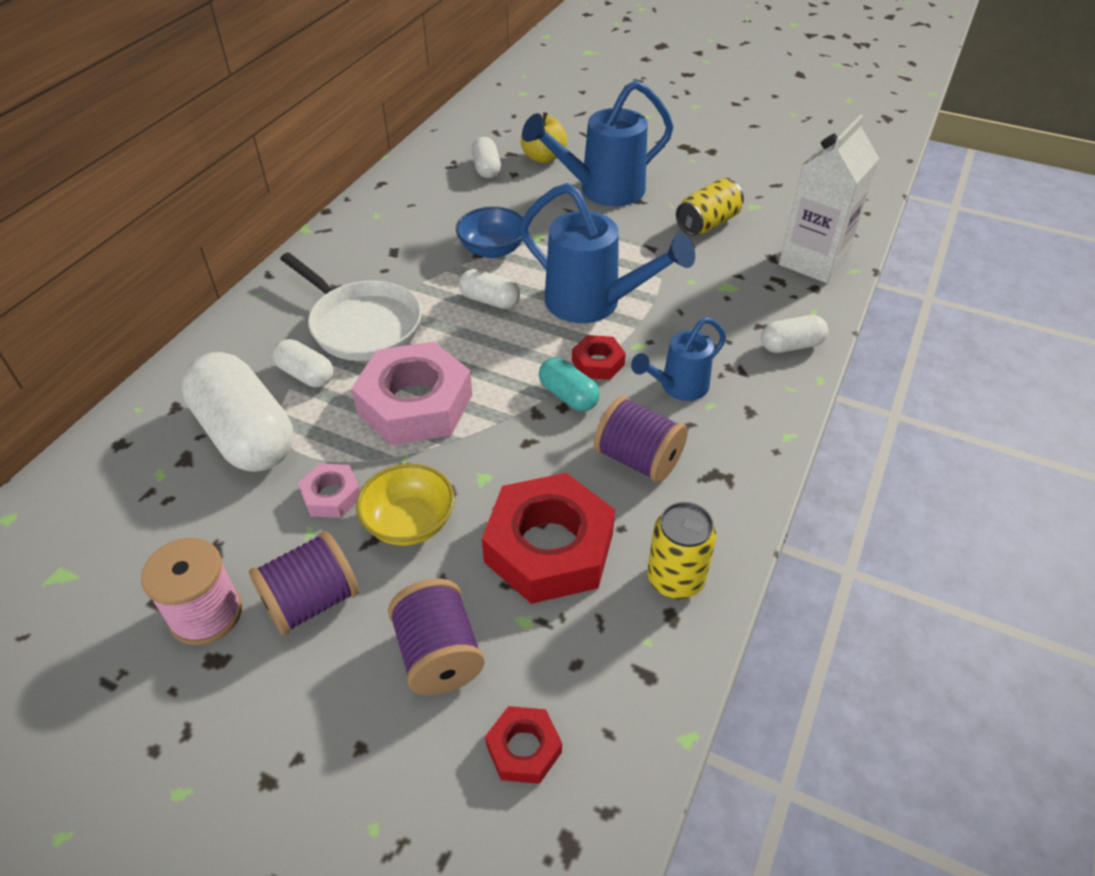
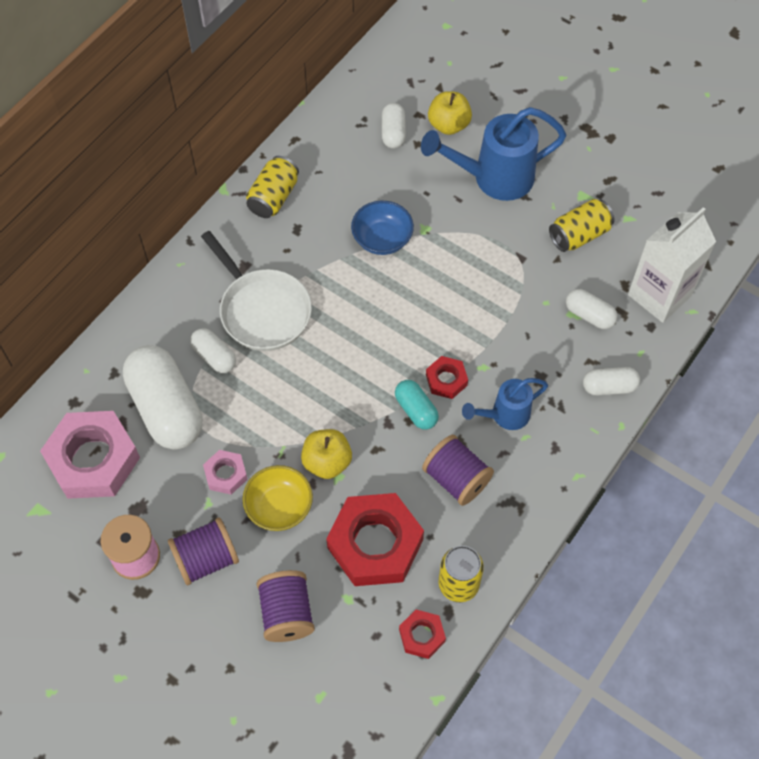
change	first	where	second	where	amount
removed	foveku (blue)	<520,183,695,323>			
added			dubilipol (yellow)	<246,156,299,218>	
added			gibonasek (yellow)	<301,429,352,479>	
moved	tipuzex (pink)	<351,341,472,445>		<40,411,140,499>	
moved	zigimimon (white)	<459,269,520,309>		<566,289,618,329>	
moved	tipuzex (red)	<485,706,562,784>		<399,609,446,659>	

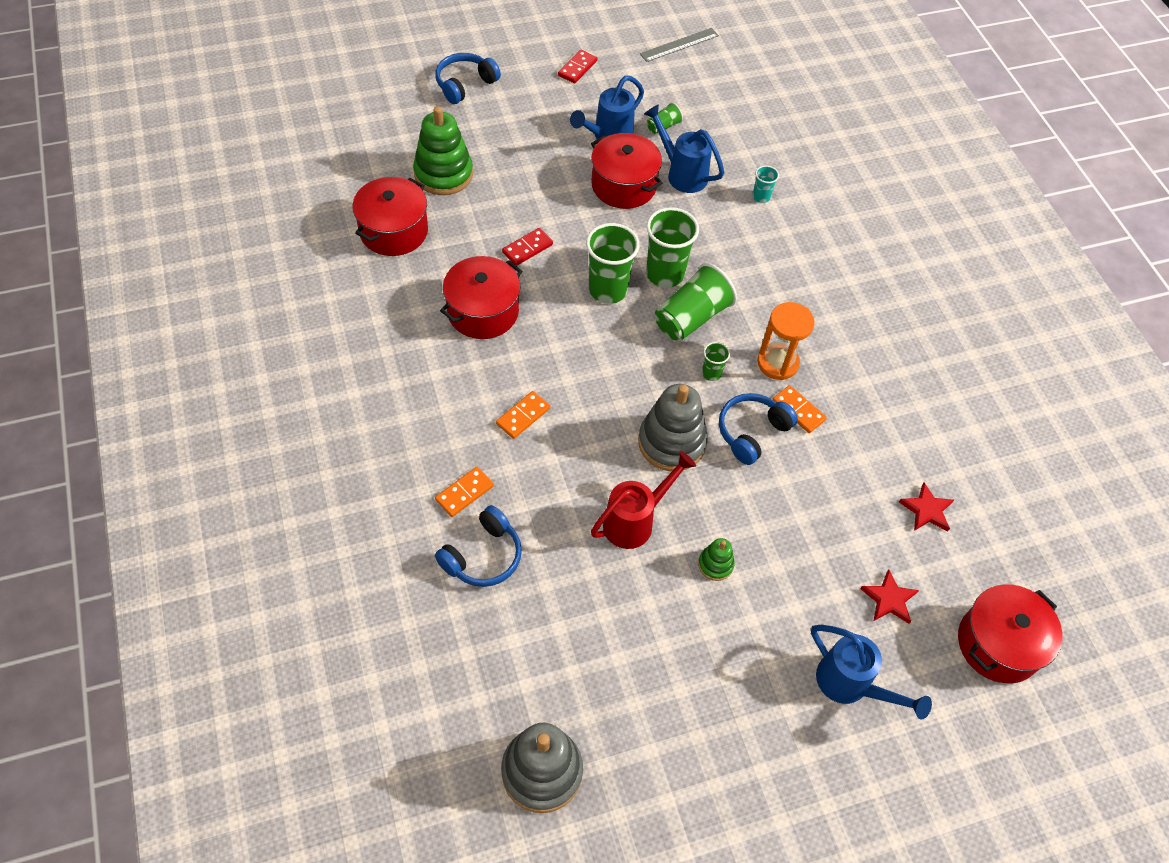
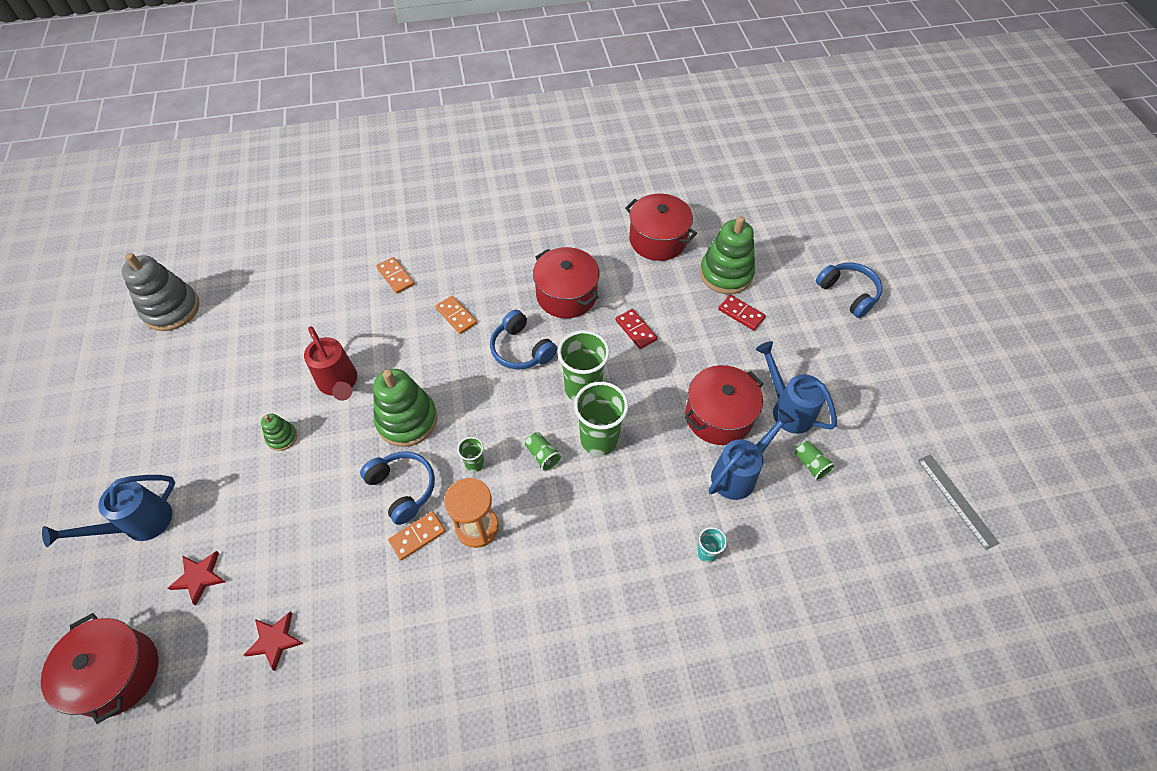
change	first	where	second	where	amount
moved	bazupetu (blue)	<435,505,522,587>		<490,310,557,370>	
moved	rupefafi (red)	<558,50,597,83>		<718,295,766,331>	
recoloured	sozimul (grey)	<638,384,708,471>	sozimul (green)	<373,369,437,447>	
resized	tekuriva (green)	<655,263,737,341>		<525,432,562,471>	x0.49

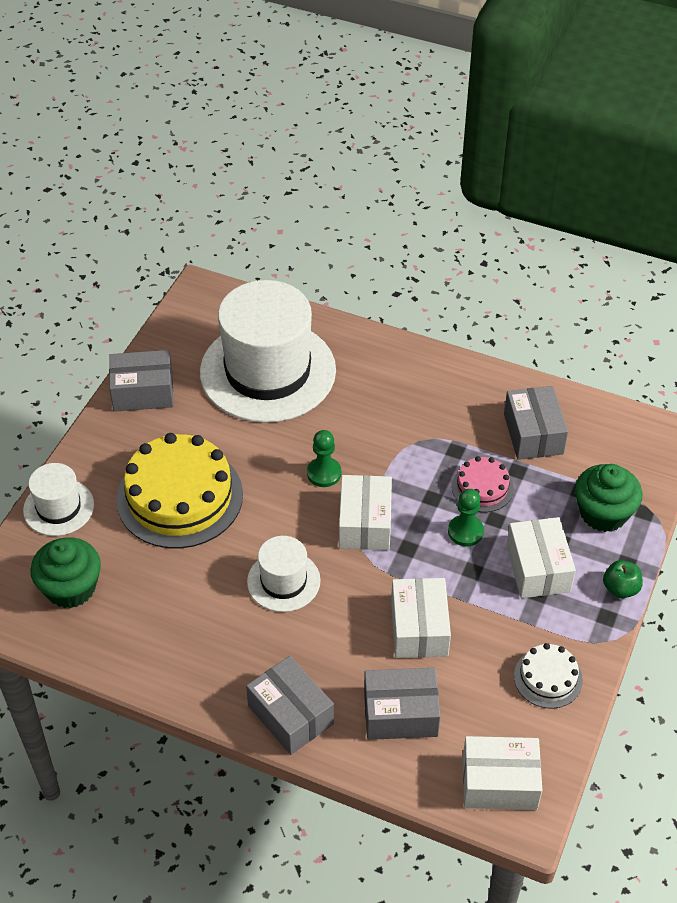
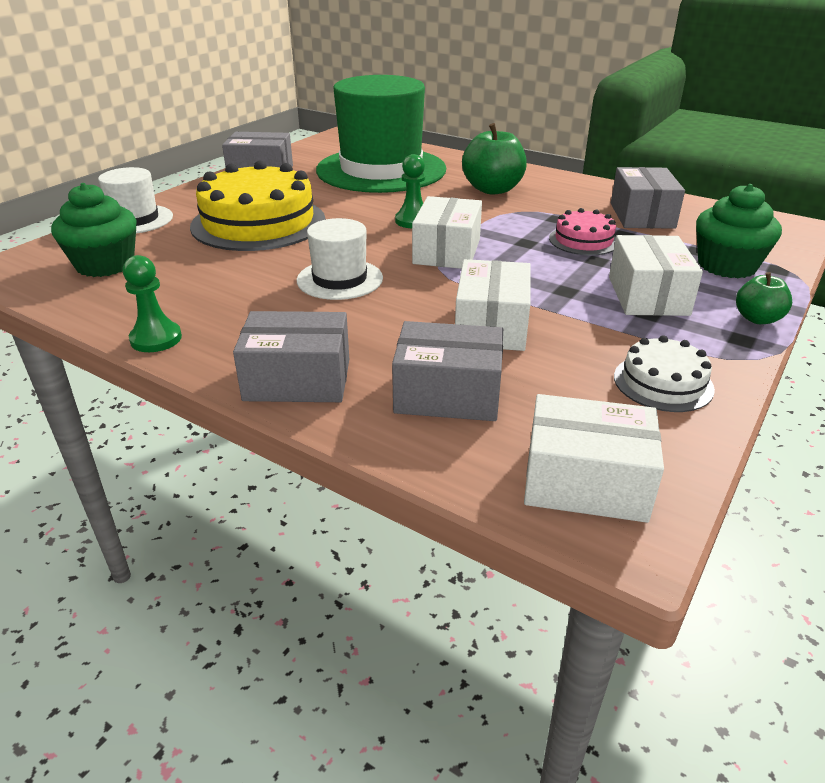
change	first	where	second	where	amount
added			gibonasek (green)	<462,123,527,194>	
moved	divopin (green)	<448,489,484,546>		<123,255,182,352>	
recoloured	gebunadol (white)	<200,280,336,423>	gebunadol (green)	<316,75,446,193>	
turned	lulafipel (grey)	<246,656,334,755>		<233,311,349,402>	60 degrees counterclockwise

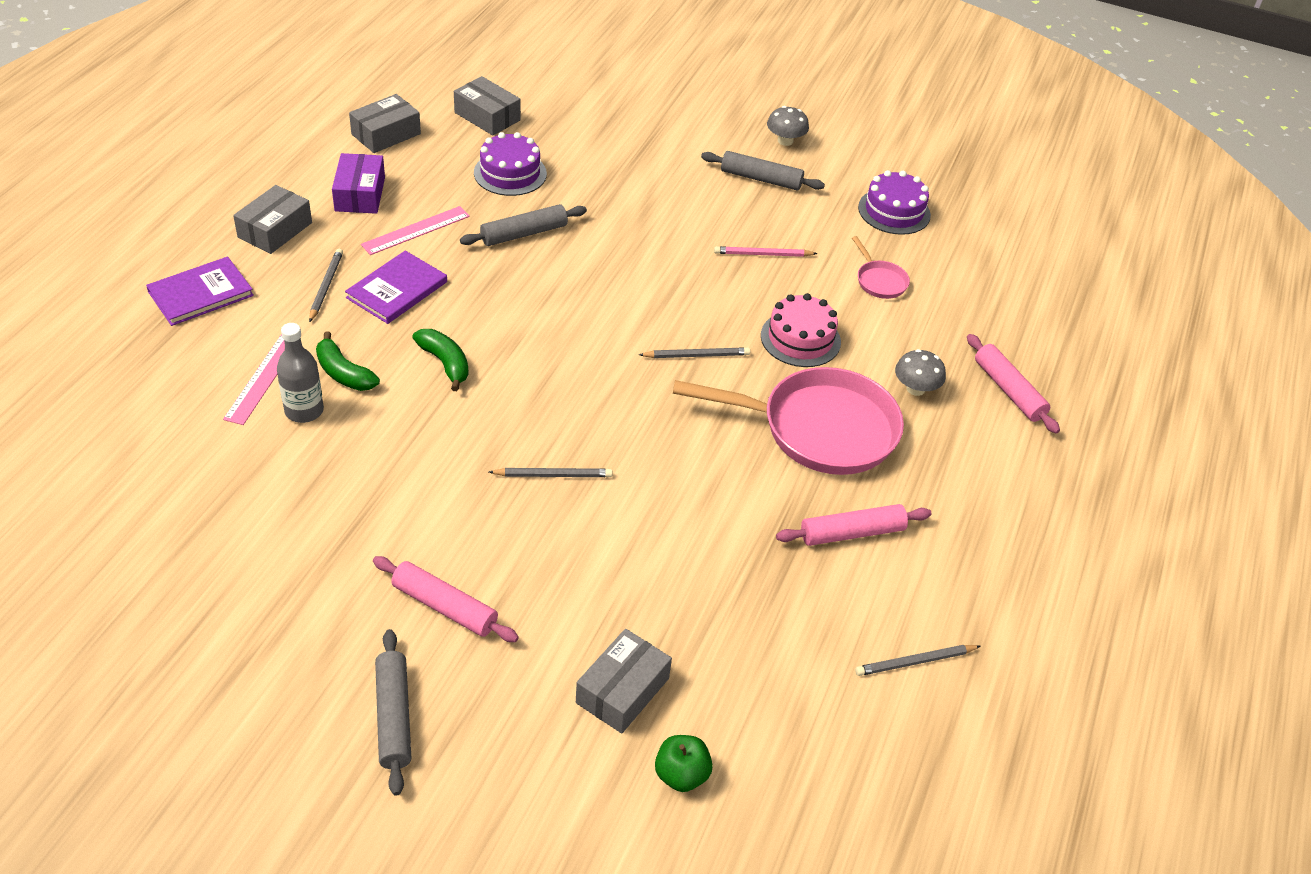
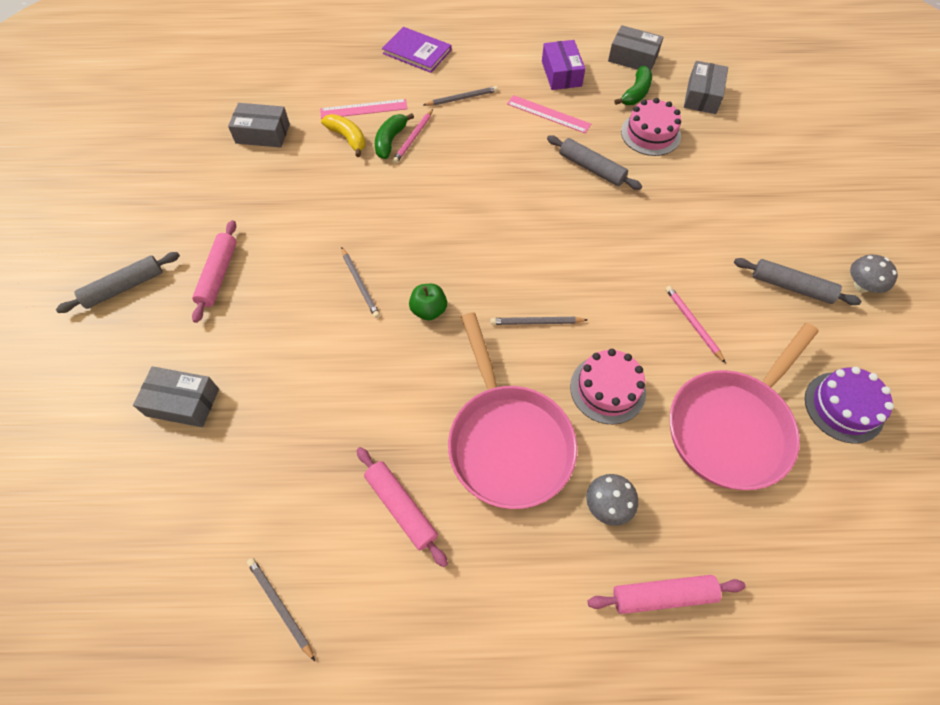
change	first	where	second	where	amount
removed	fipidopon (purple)	<345,250,447,324>			
added			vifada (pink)	<392,109,433,164>	
moved	lulafipel (grey)	<233,185,312,254>		<228,103,290,148>	
moved	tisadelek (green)	<412,329,469,391>		<614,66,652,105>	
moved	gibonasek (green)	<655,735,713,792>		<409,284,447,321>	
replaced	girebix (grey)	<277,323,324,423>	tisadelek (yellow)	<321,114,366,157>	
recoloured	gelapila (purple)	<474,132,547,196>	gelapila (pink)	<621,98,681,156>	
turned	lulafipel (purple)	<332,153,385,214>		<542,40,585,90>	75 degrees counterclockwise
turned	vifada (grey)	<639,347,750,358>		<490,317,587,325>	120 degrees clockwise
turned	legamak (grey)	<701,151,825,191>		<734,258,862,305>	60 degrees counterclockwise
turned	legamak (pink)	<967,334,1060,434>		<588,575,746,614>	45 degrees clockwise
resized	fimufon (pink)	<852,236,910,299>		<670,323,819,490>	x2.34

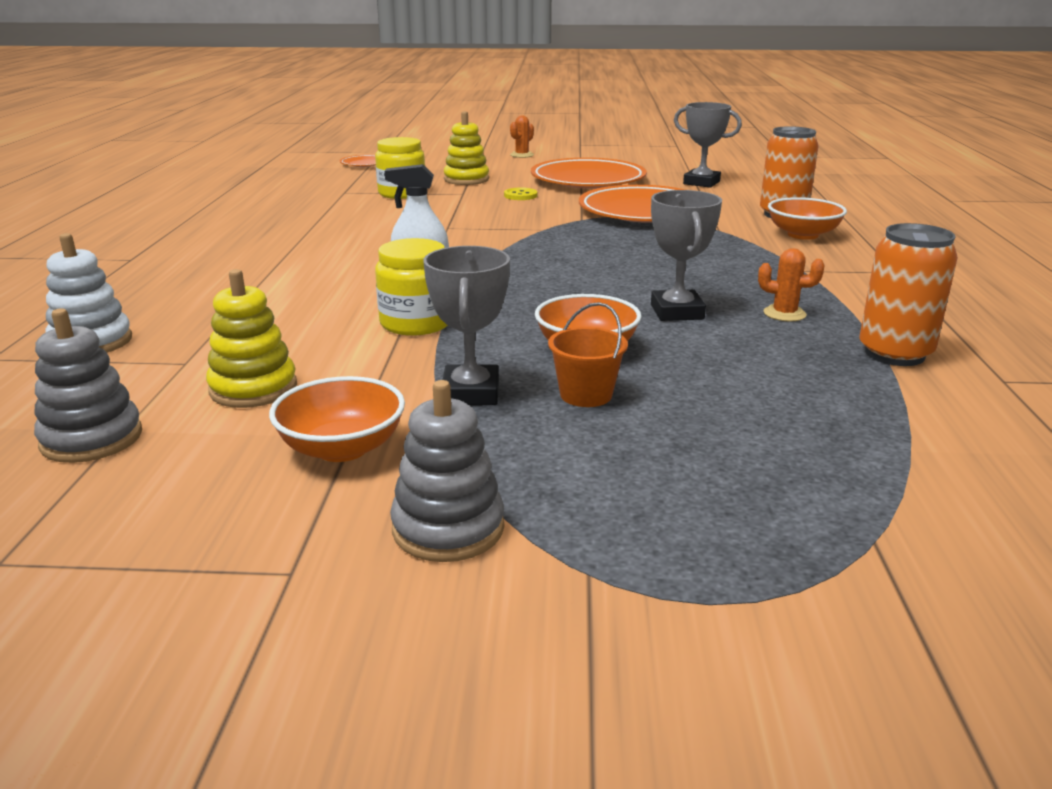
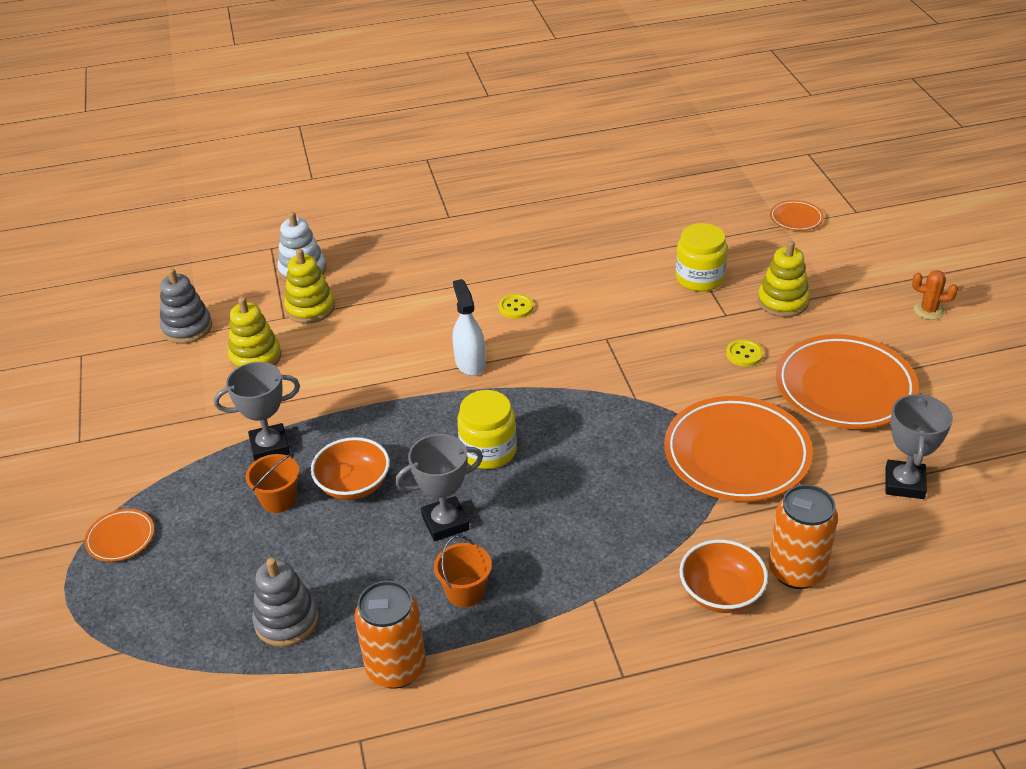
change	first	where	second	where	amount
removed	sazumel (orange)	<269,376,405,462>			
added			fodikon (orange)	<84,509,154,562>	
added			sozimul (yellow)	<284,249,335,324>	
added			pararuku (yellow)	<499,294,533,319>	
moved	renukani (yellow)	<375,238,448,336>		<457,390,517,469>	
moved	sozimul (grey)	<390,380,504,562>		<252,558,319,647>	
replaced	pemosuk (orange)	<758,248,825,321>	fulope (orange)	<434,535,492,607>	

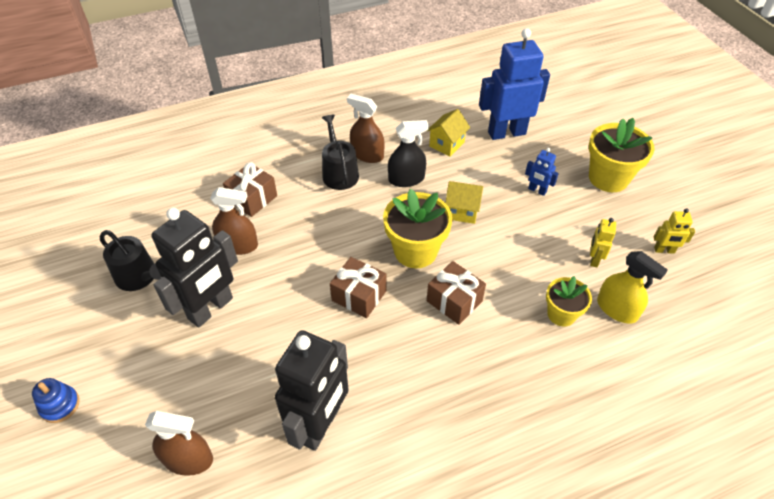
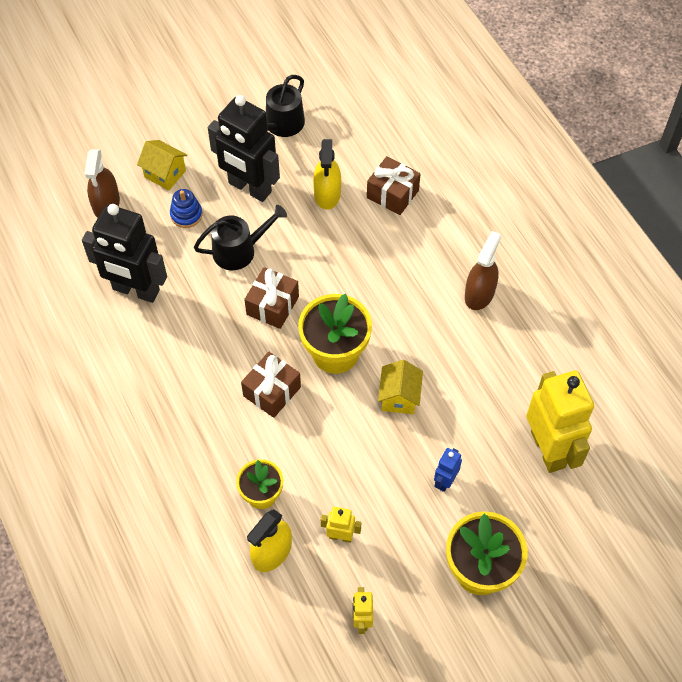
change	first	where	second	where	amount
removed	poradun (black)	<388,120,429,187>			
moved	sozimul (blue)	<32,378,80,423>		<170,189,202,228>	
moved	foveku (black)	<322,115,359,190>		<194,205,287,270>	
moved	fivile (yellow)	<427,109,470,157>		<137,140,187,190>	
recoloured	poradun (brown)	<210,187,258,255>	poradun (yellow)	<313,139,341,210>	
recoloured	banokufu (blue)	<479,28,550,140>	banokufu (yellow)	<526,371,594,473>	

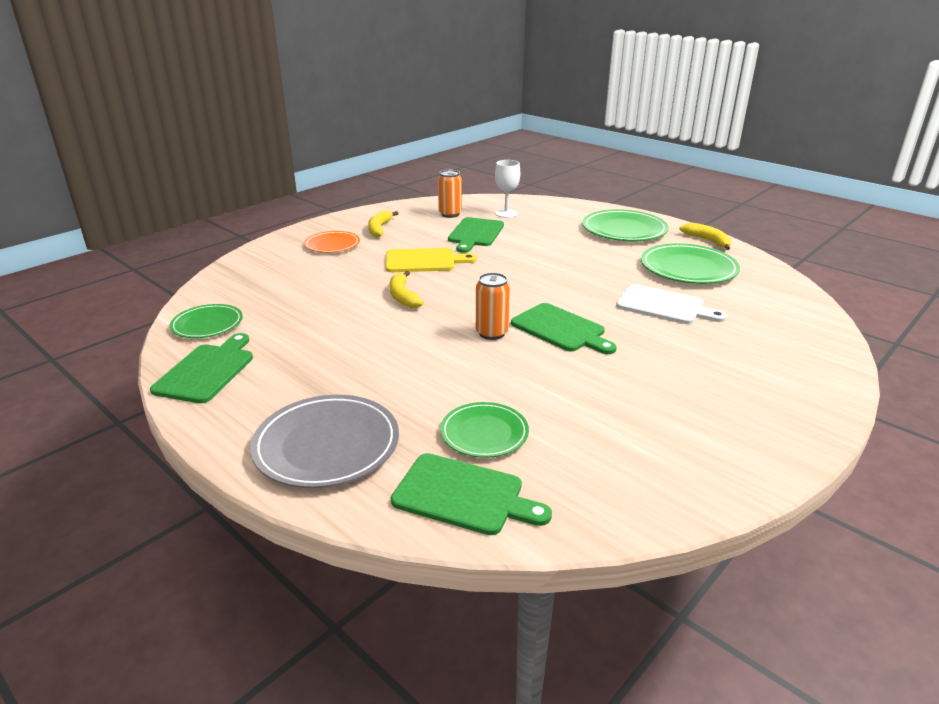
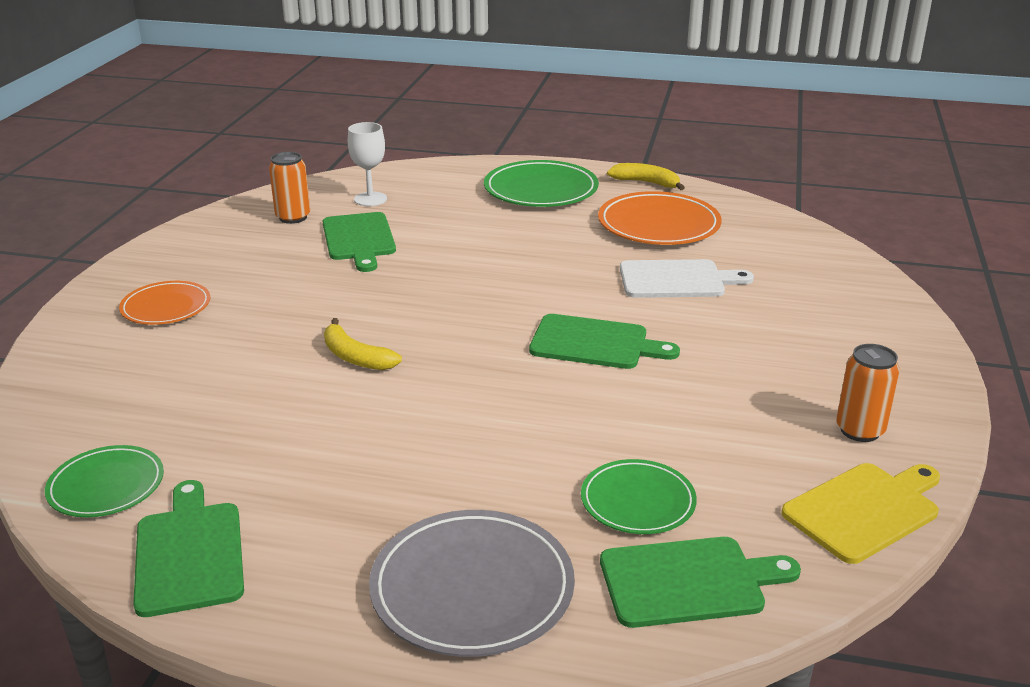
change	first	where	second	where	amount
removed	tisadelek (yellow)	<368,211,399,237>			
moved	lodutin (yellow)	<386,248,477,272>		<781,463,940,564>	
moved	dubilipol (orange)	<476,273,510,340>		<836,344,900,442>	
recoloured	fodikon (green)	<641,243,740,284>	fodikon (orange)	<598,191,722,245>	

